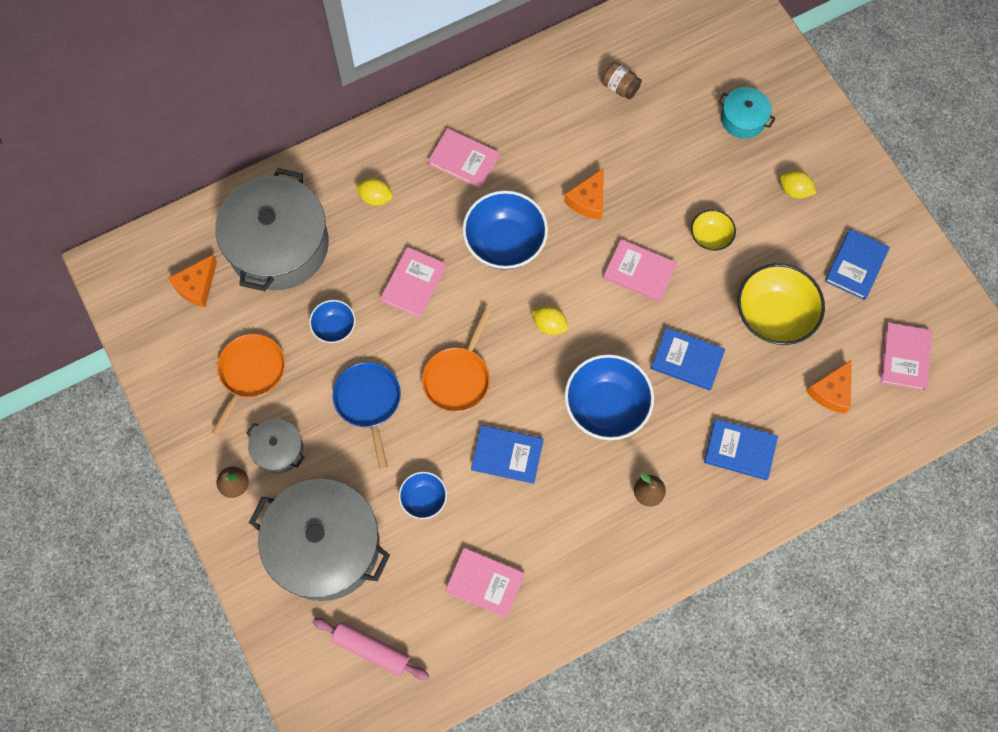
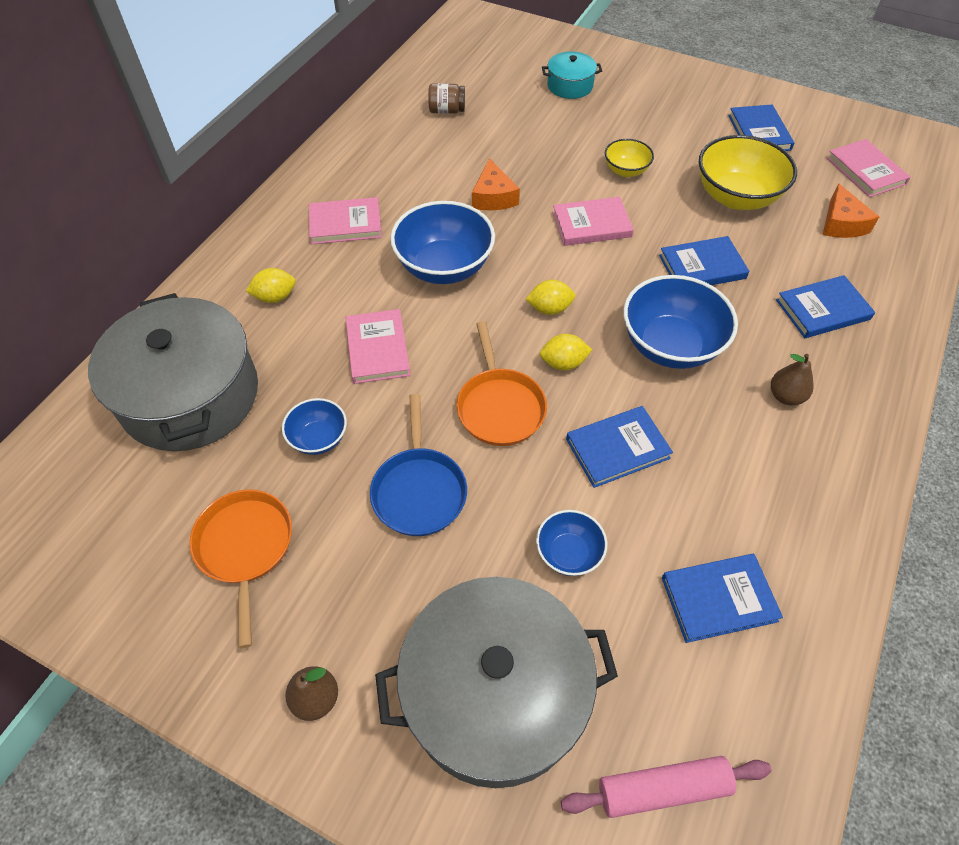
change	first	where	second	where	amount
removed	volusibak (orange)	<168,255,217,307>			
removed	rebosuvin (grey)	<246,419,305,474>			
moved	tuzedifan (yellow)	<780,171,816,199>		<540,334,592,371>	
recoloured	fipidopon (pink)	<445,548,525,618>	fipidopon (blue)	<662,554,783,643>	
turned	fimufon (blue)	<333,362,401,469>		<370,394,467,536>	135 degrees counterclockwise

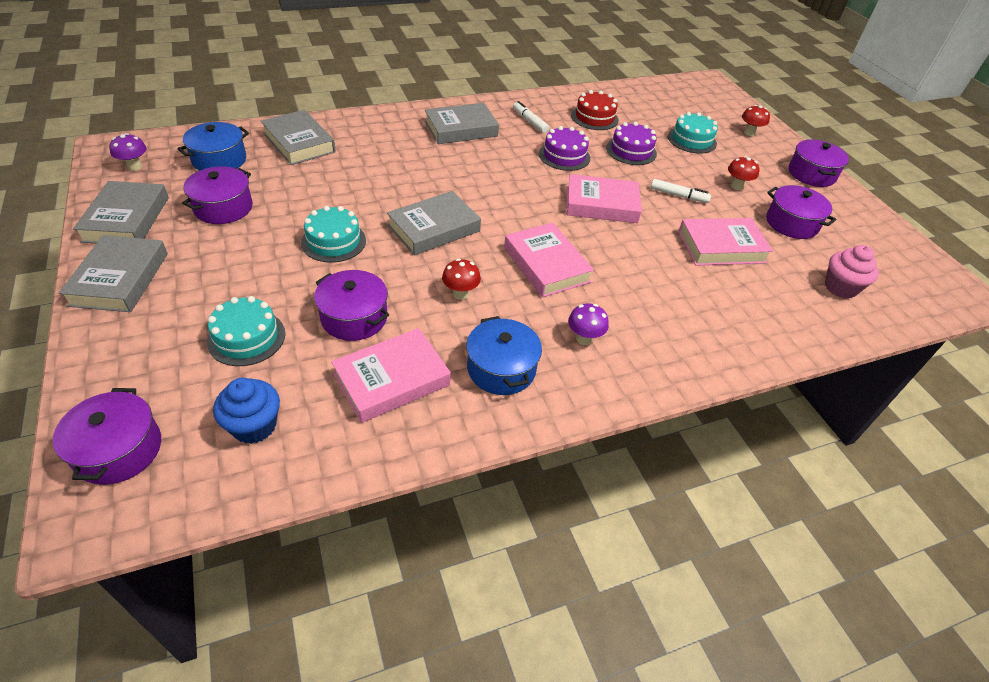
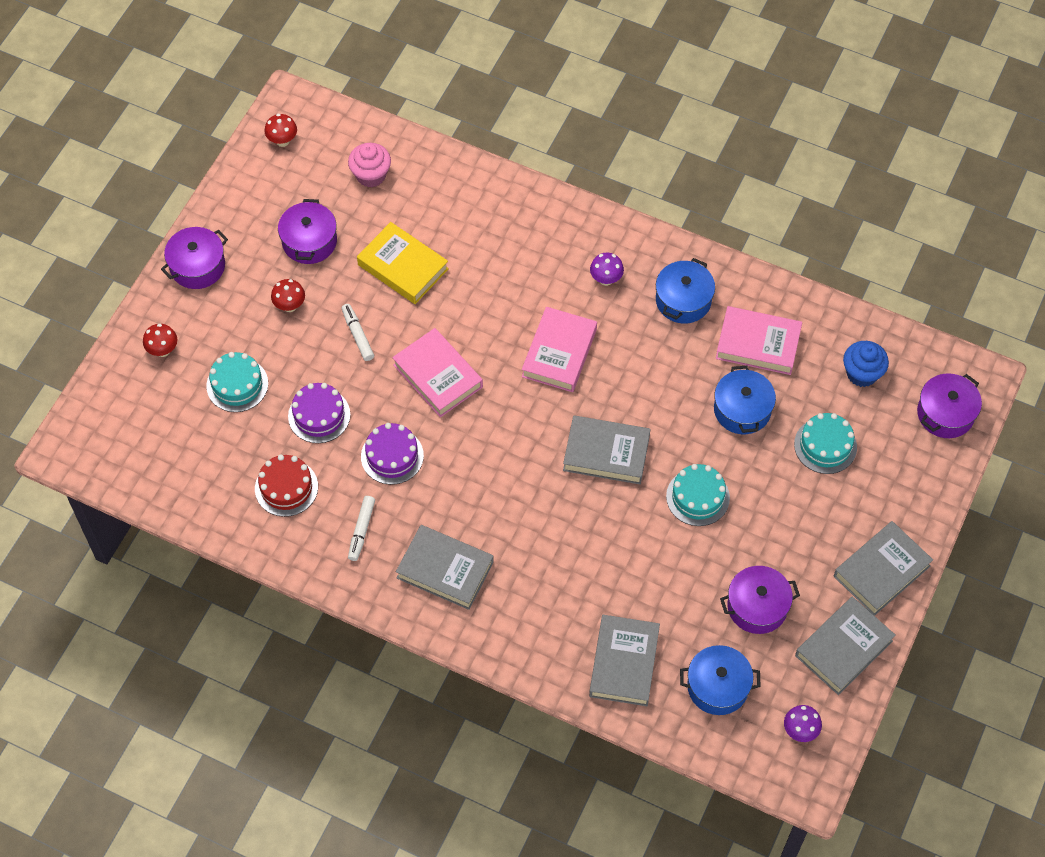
change	first	where	second	where	amount
moved	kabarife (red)	<442,259,481,300>		<265,114,297,147>	
recoloured	rebosuvin (purple)	<314,270,389,341>	rebosuvin (blue)	<714,366,776,434>	
recoloured	fipidopon (pink)	<678,218,773,266>	fipidopon (yellow)	<357,222,448,304>	

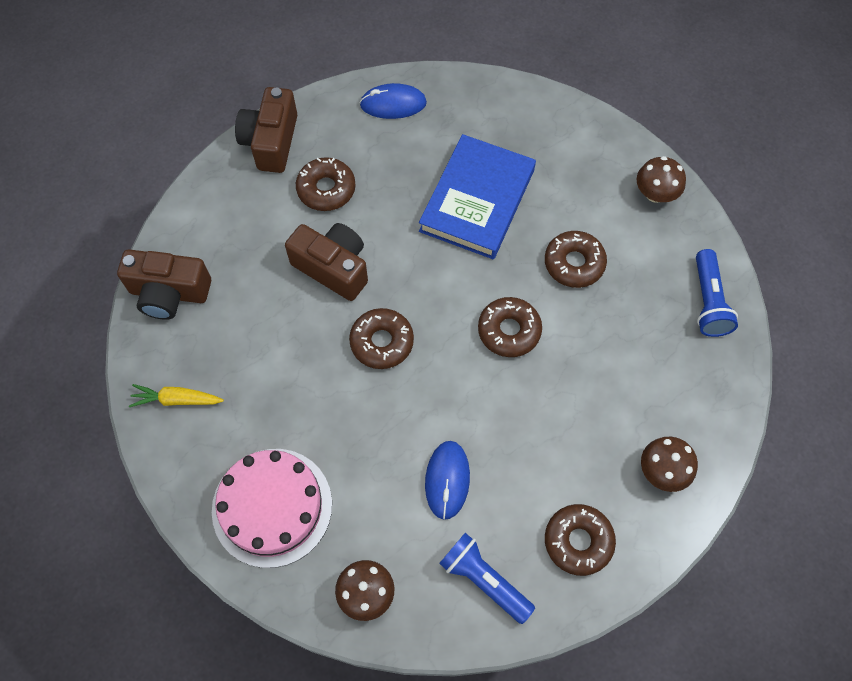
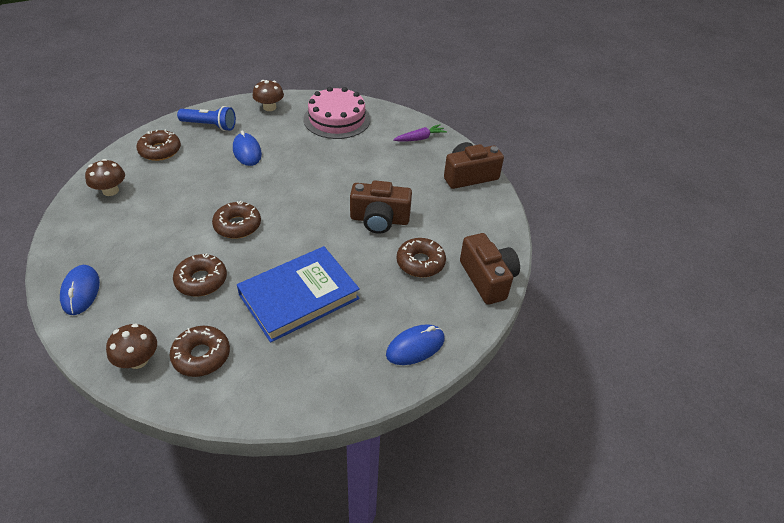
change	first	where	second	where	amount
moved	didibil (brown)	<349,308,414,369>		<170,326,230,377>	
replaced	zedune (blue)	<696,249,738,337>	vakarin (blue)	<60,265,100,315>	
recoloured	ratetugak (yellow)	<129,384,224,407>	ratetugak (purple)	<393,124,447,141>	
turned	fipidopon (blue)	<419,134,536,259>		<237,246,360,343>	60 degrees clockwise

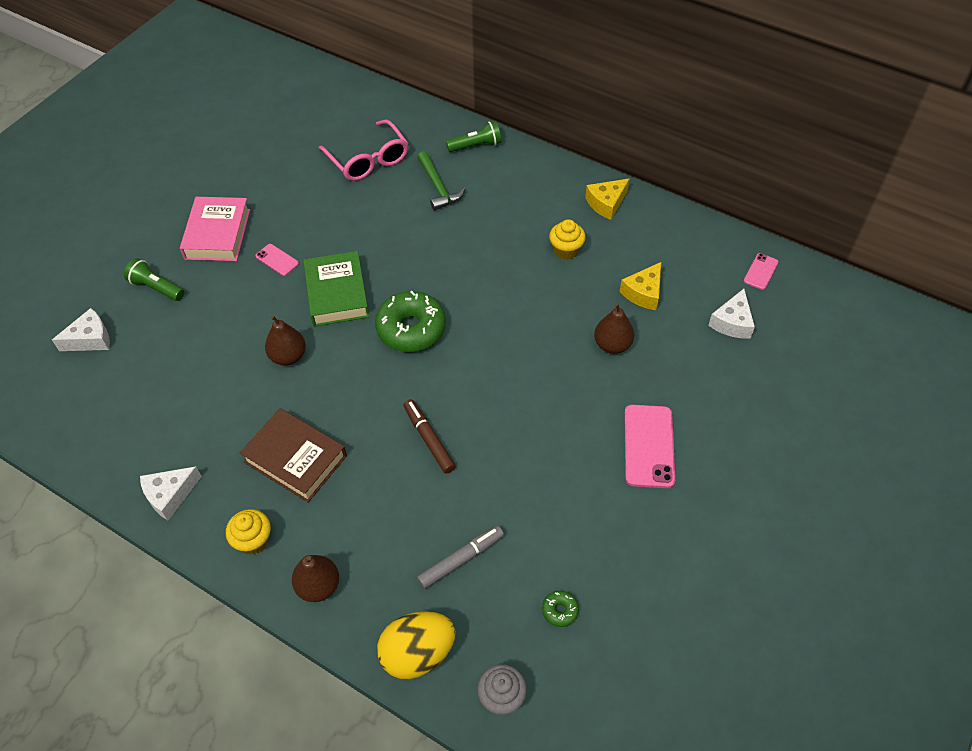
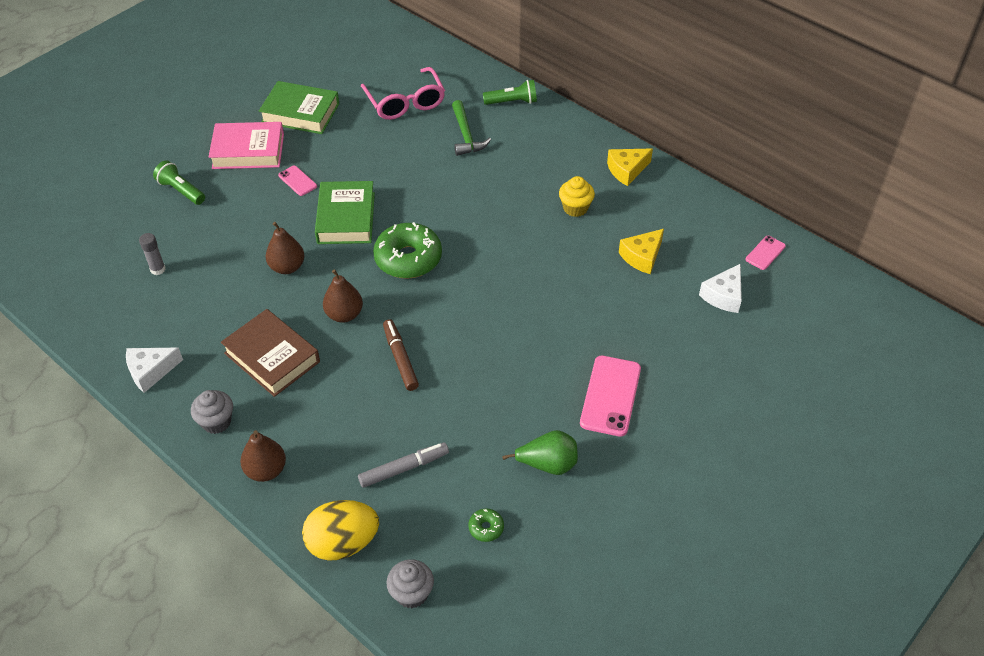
change	first	where	second	where	amount
removed	volusibak (white)	<52,308,110,351>			
added			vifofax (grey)	<139,233,166,275>	
added			fipidopon (green)	<259,81,339,134>	
added			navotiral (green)	<502,430,578,475>	
moved	navotiral (brown)	<594,303,634,354>		<323,269,363,322>	
recoloured	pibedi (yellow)	<226,509,271,555>	pibedi (grey)	<191,390,233,434>	
turned	fipidopon (pink)	<180,197,250,261>		<209,122,284,169>	75 degrees clockwise

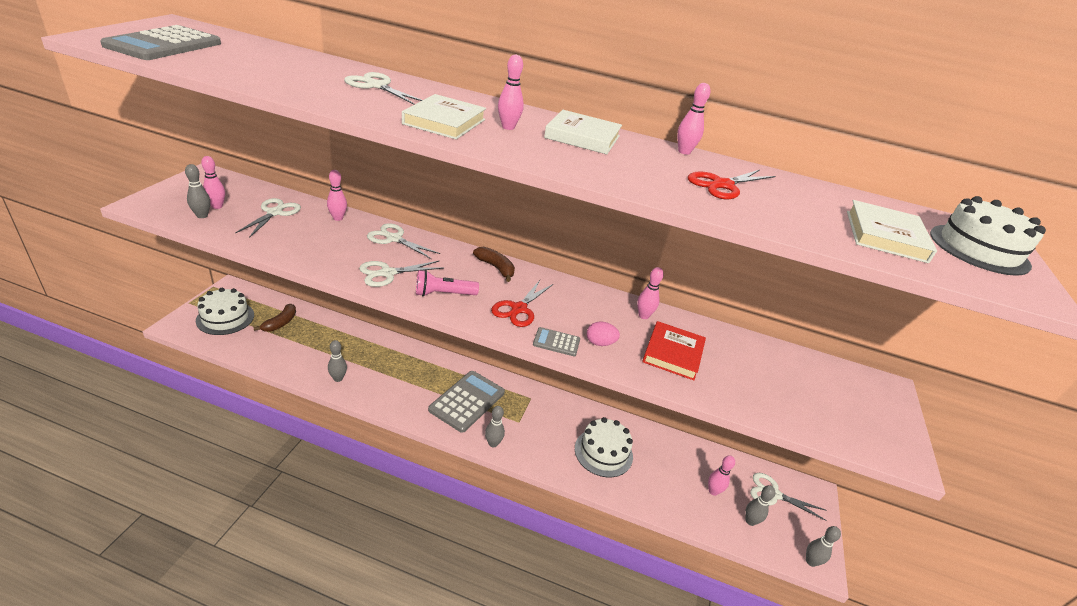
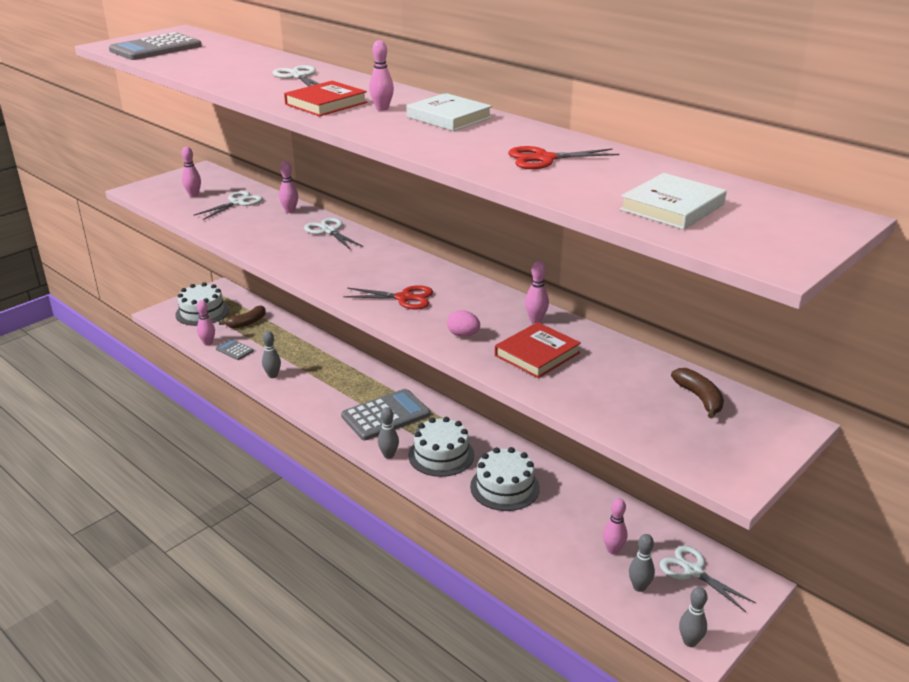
change	first	where	second	where	amount
removed	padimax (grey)	<185,164,210,218>			
removed	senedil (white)	<359,260,444,287>			
removed	zedune (pink)	<416,270,479,296>			
moved	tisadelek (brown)	<473,247,515,282>		<671,368,724,419>	
moved	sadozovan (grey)	<533,327,580,356>		<216,339,254,360>	
moved	padimax (pink)	<677,83,710,155>		<197,300,215,346>	
moved	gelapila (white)	<930,196,1046,276>		<408,417,474,477>	
recoloured	fipidopon (white)	<402,94,486,140>	fipidopon (red)	<284,81,367,116>	
turned	senedil (red)	<491,280,553,327>		<343,285,433,310>	135 degrees counterclockwise

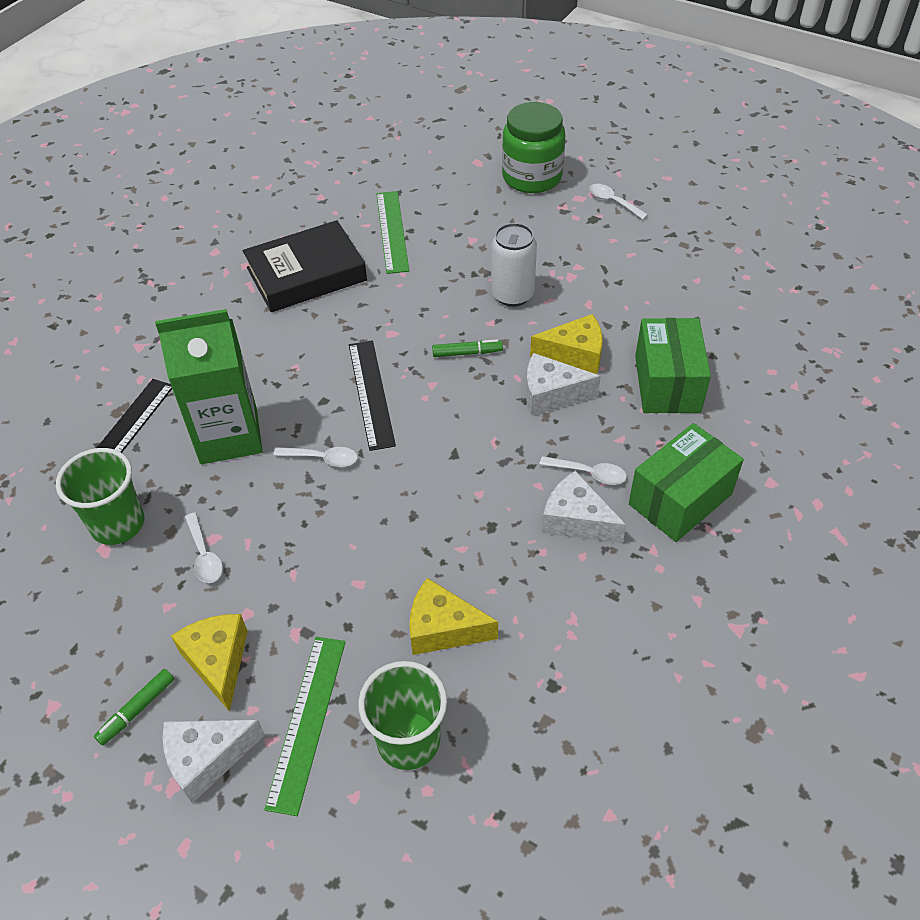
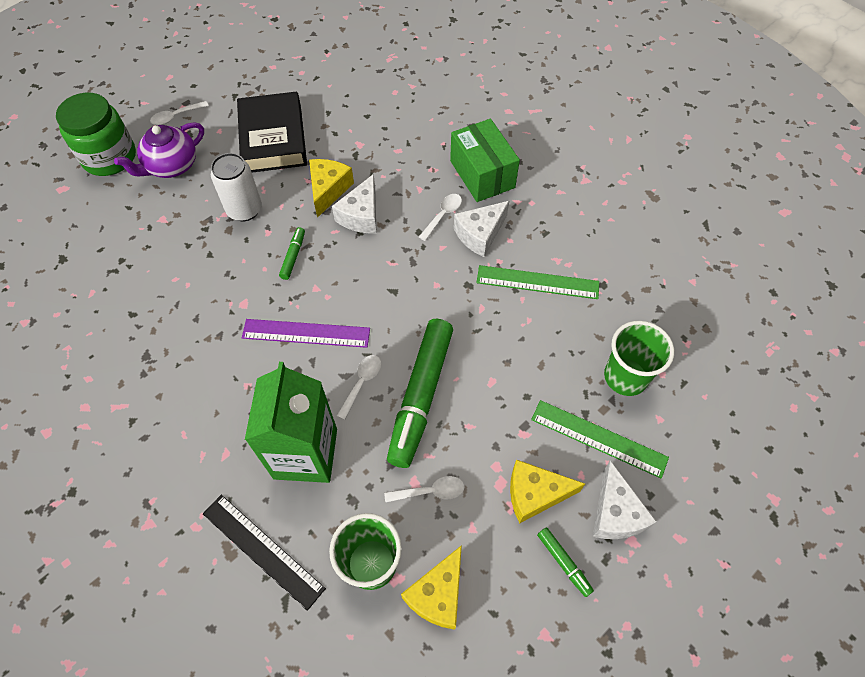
change	first	where	second	where	amount
removed	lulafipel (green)	<635,318,711,413>			
added			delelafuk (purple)	<114,122,204,178>	
added			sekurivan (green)	<387,318,453,468>	
moved	fipidopon (black)	<243,220,367,312>		<237,91,307,173>	
moved	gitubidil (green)	<376,191,409,274>		<477,265,599,299>	
moved	volusibak (yellow)	<409,578,498,655>		<401,545,462,630>	
recoloured	gitubidil (black)	<349,340,396,451>	gitubidil (purple)	<242,319,370,348>	

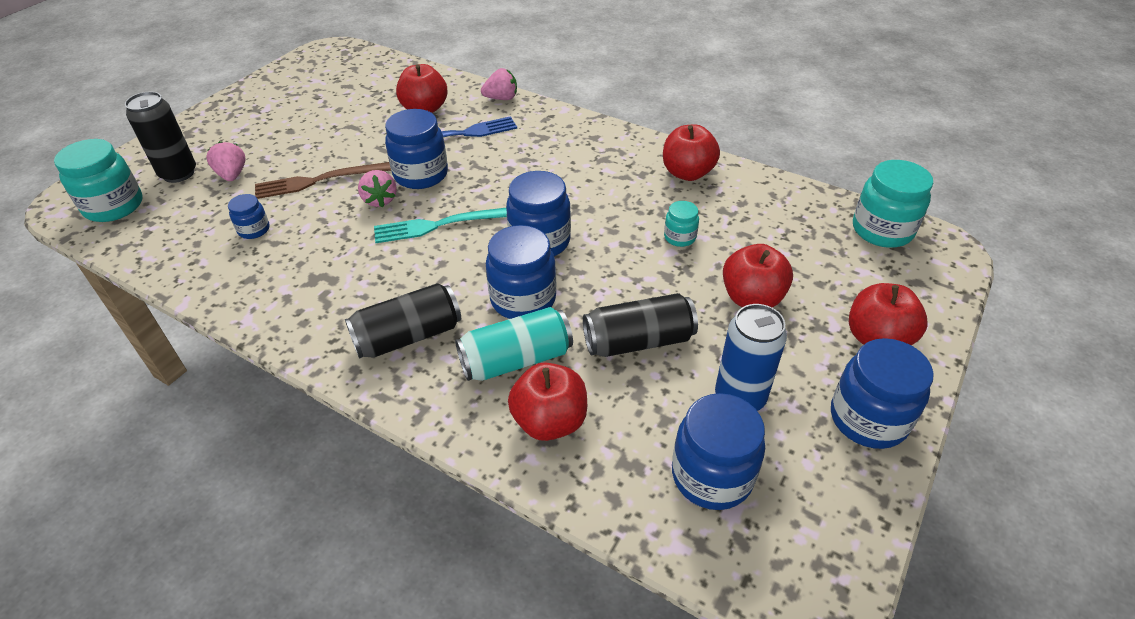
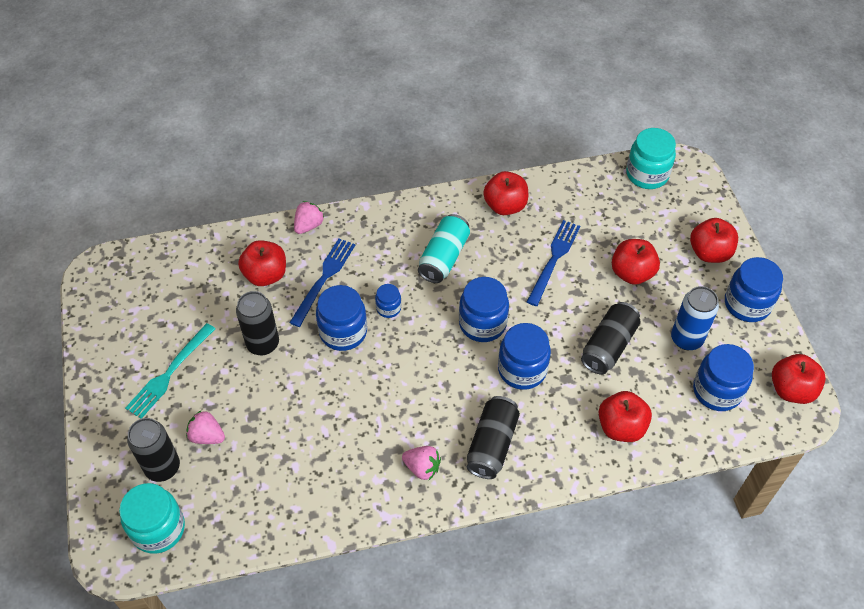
change	first	where	second	where	amount
removed	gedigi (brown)	<255,162,391,199>			
added			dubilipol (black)	<236,291,279,355>	
added			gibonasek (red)	<772,354,826,404>	
moved	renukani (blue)	<228,194,270,239>		<375,284,401,318>	
moved	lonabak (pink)	<358,170,397,208>		<402,446,441,480>	
moved	gedigi (turquoise)	<374,208,507,243>		<125,323,215,419>	
moved	dubilipol (turquoise)	<455,307,573,381>		<418,214,470,283>	
replaced	renukani (turquoise)	<664,201,699,247>	gedigi (blue)	<527,220,580,306>	

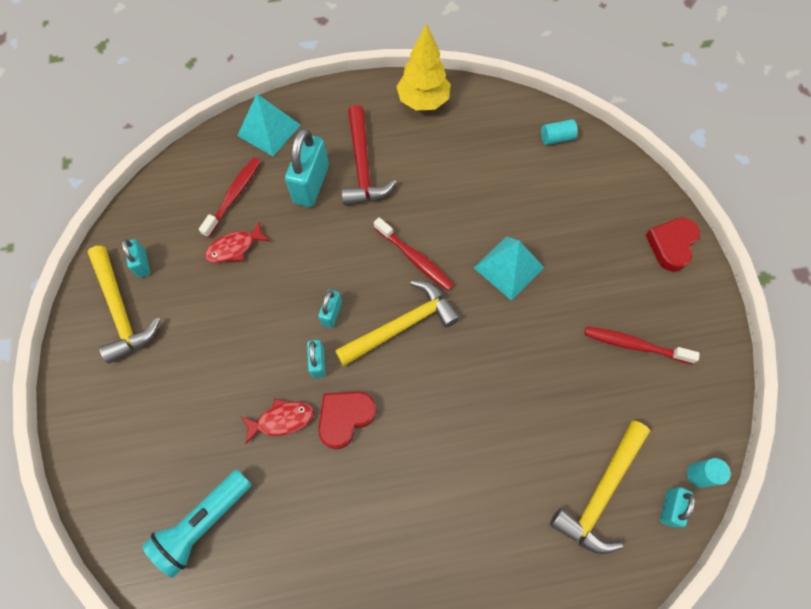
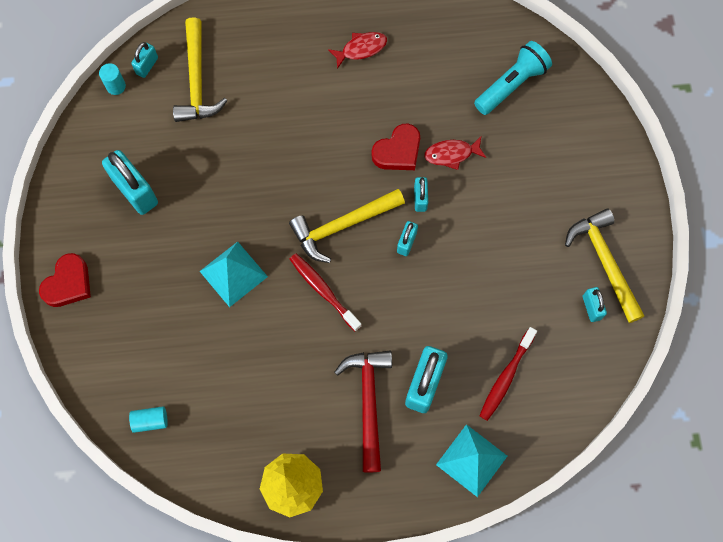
change	first	where	second	where	amount
moved	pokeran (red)	<205,221,270,263>		<328,32,387,69>	
replaced	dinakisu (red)	<584,326,700,364>	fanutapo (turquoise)	<102,150,158,215>	
turned	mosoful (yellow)	<550,421,650,554>		<173,17,228,122>	135 degrees clockwise

